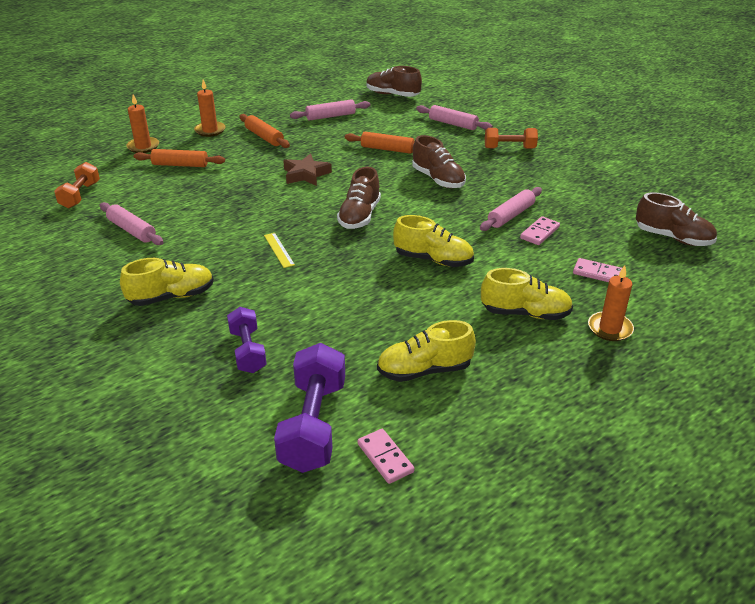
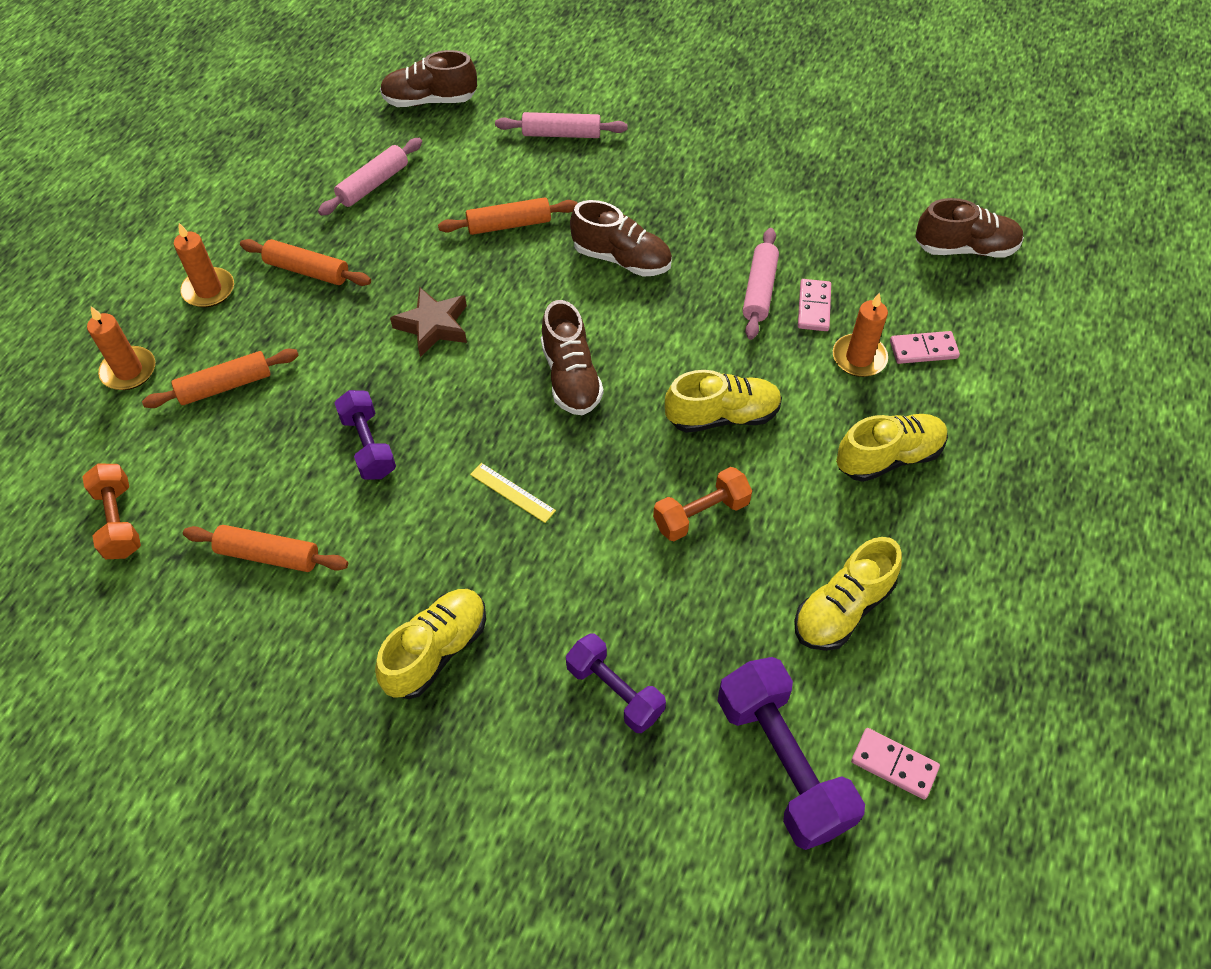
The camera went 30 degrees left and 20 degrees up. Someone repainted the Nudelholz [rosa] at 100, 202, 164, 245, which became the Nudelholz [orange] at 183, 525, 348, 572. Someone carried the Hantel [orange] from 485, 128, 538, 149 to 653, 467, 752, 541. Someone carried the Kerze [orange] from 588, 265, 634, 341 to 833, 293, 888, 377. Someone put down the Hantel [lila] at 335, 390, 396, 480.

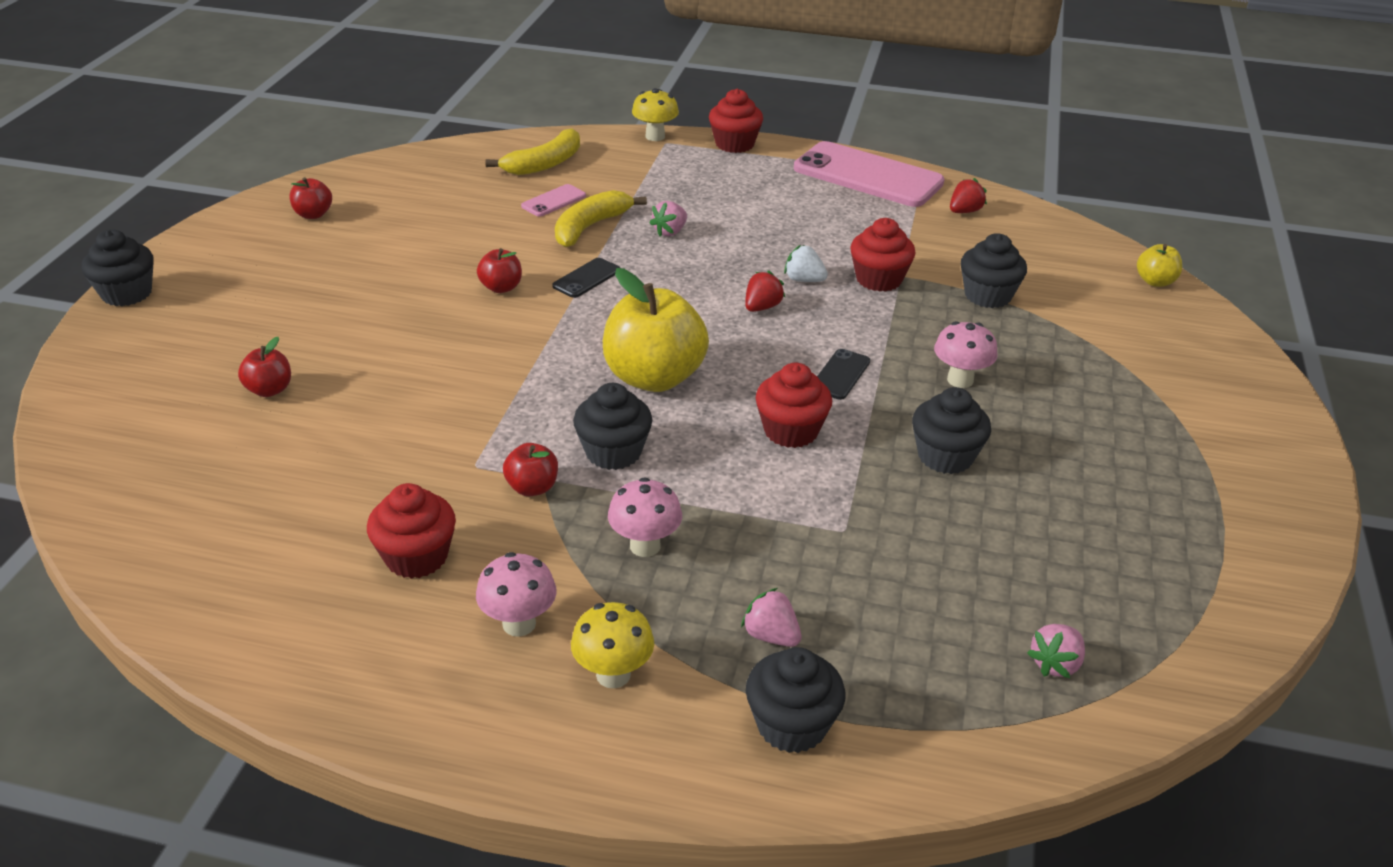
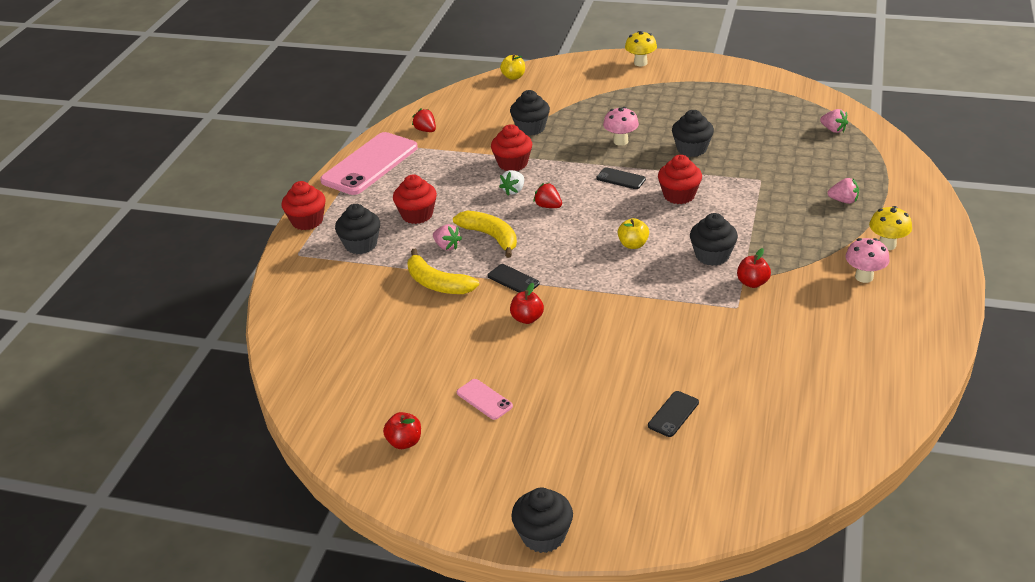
The camera went 85 degrees left and 0 degrees up. Someone swapped the Apfel [rot] at 238, 337, 291, 397 for the Handy [schwarz] at 648, 391, 699, 437. Someone carried the Muffin [rot] from 367, 483, 456, 579 to 393, 174, 437, 224. Someone carried the Banane [gelb] from 485, 128, 580, 175 to 453, 211, 517, 258. Someone carried the Handy [rosa] from 521, 184, 586, 217 to 457, 379, 513, 420. Someone scaled the Apfel [gelb] at 603, 268, 709, 392 by 0.47. Someone took away the Pilz [rosa] at 608, 477, 682, 557. Someone carried the Pilz [gelb] from 632, 88, 679, 141 to 625, 31, 657, 66. Someone rotated the Erdbeere [rosa] at 741, 588, 802, 647 by 120 degrees counterclockwise. Someone carried the Muffin [schwarz] from 746, 647, 845, 753 to 335, 204, 380, 254.

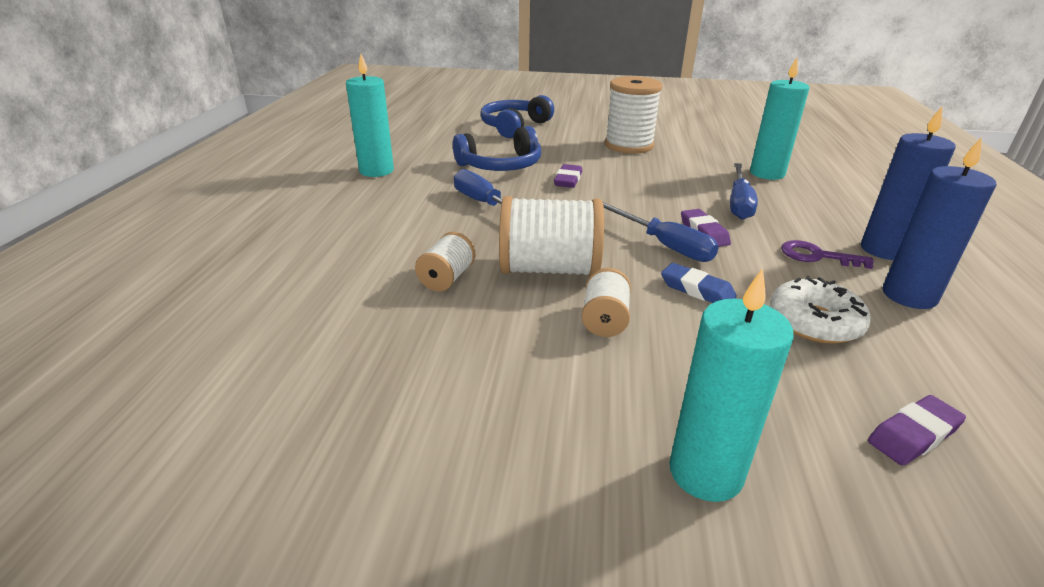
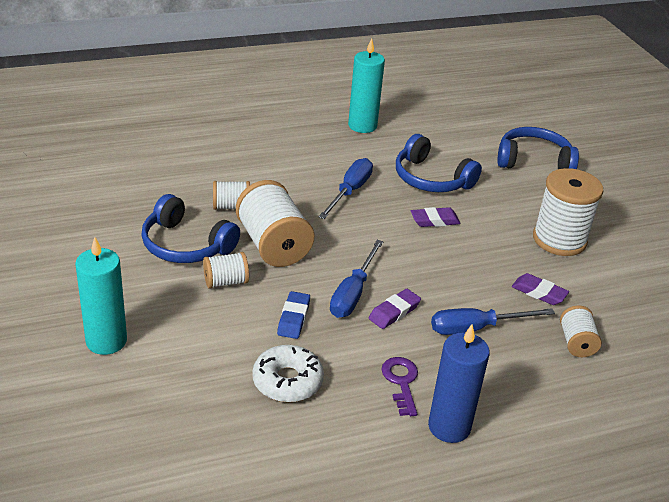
The camera went 60 degrees right and 5 degrees up. Someone swapped the Kerze [türkis] at 750, 58, 809, 180 for the Garnrolle [weiß] at 560, 305, 602, 357. Someone carried the Radiergummi [lila] from 868, 395, 966, 466 to 512, 273, 569, 305. Someone took away the Kerze [blau] at 883, 137, 996, 309. Someone put down the Kopfhörer [blau] at 141, 194, 240, 263.

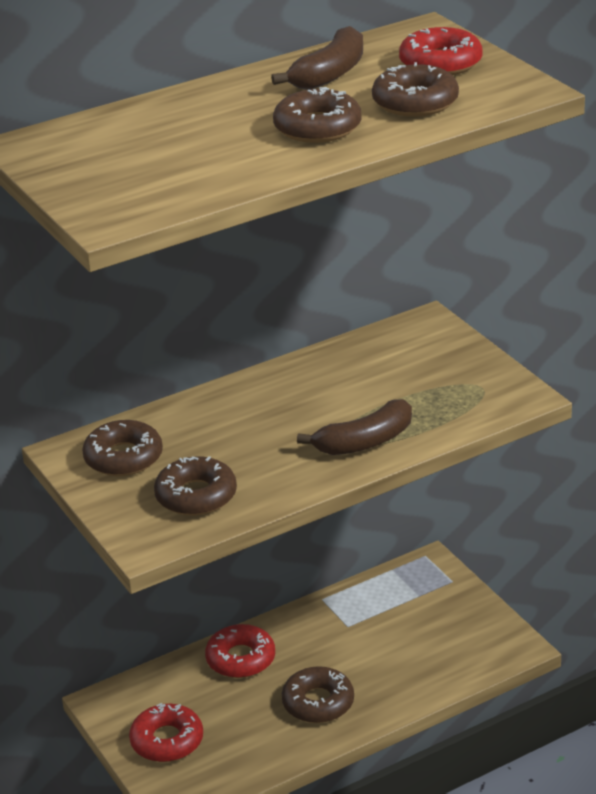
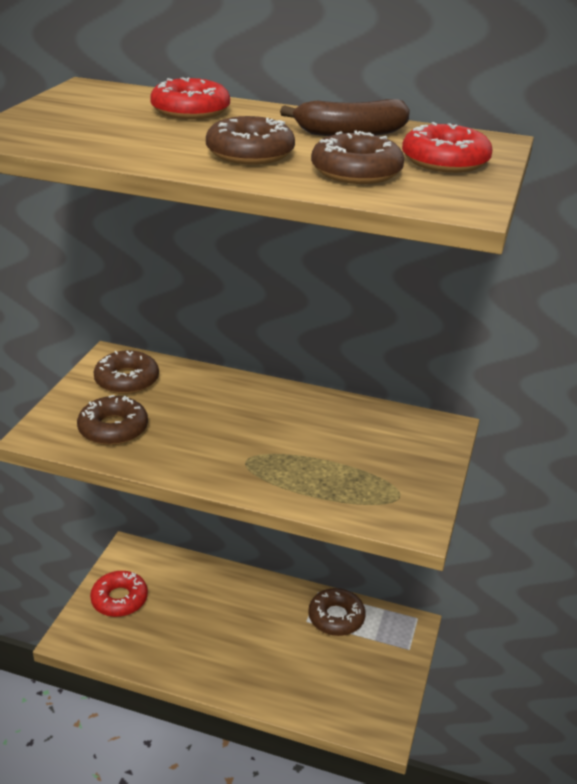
The camera went 45 degrees right and 0 degrees up. Someone carried the Donut [rot] from 205, 624, 275, 678 to 150, 77, 230, 119. Someone carried the Donut [braun] from 282, 666, 354, 723 to 308, 588, 366, 636. Someone took away the Banane [braun] at 297, 399, 412, 455.

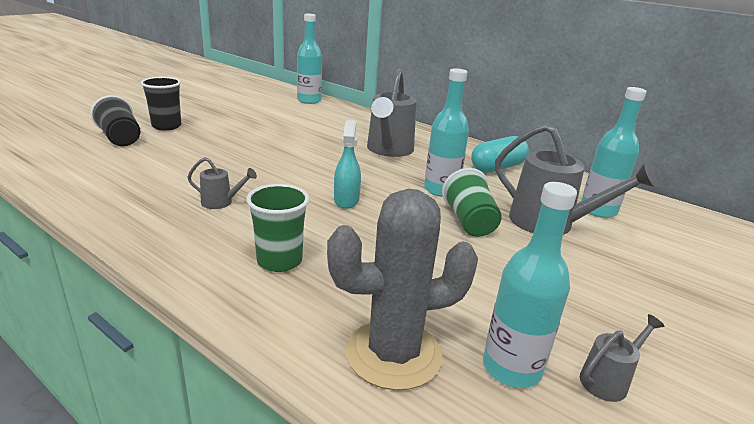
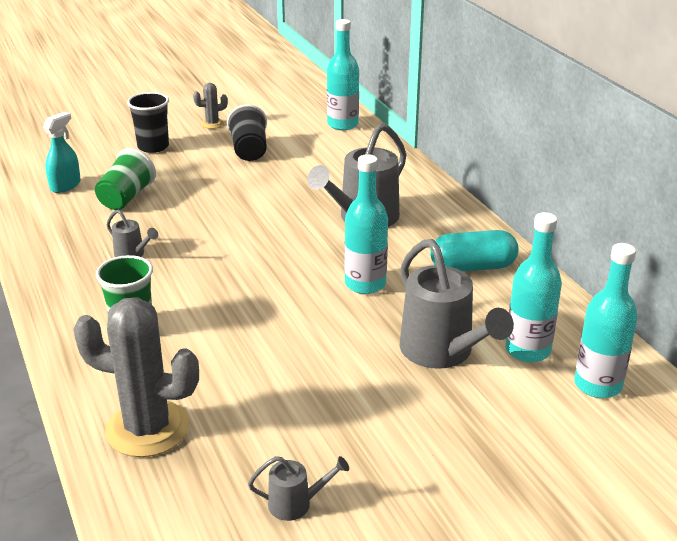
The camera went 30 degrees right and 5 degrees up. Someone carried the Becher [schwarz] from 91, 95, 140, 146 to 227, 104, 267, 161. Someone carried the Sprühflasche [türkis] from 334, 120, 361, 209 to 43, 112, 81, 193. Someone carried the Becher [grün] from 442, 168, 502, 237 to 95, 148, 156, 210. Someone carried the Flasche [türkis] from 483, 182, 577, 388 to 574, 243, 638, 398. Someone put down the Kaktus [grau] at 193, 83, 228, 129.

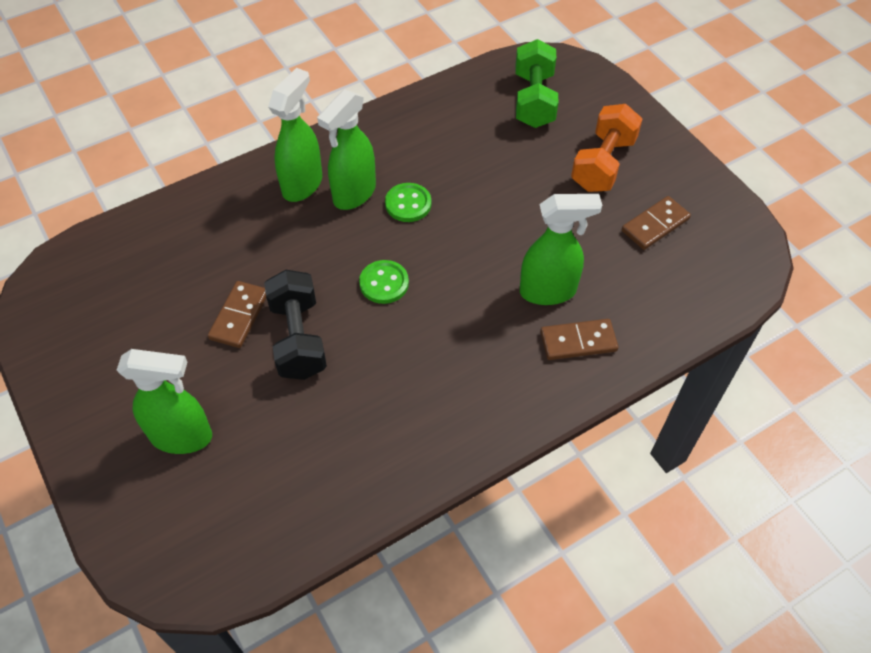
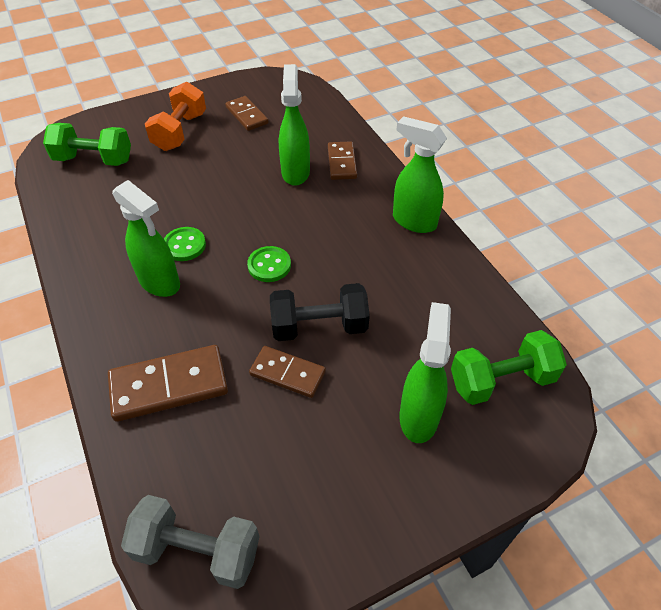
The camera went 85 degrees left and 5 degrees down. Someone carried the Sprühflasche [grün] from 268, 68, 322, 202 to 393, 116, 447, 233. Someone rotated the Hantel [orange] at 571, 104, 643, 192 by 75 degrees clockwise. Someone put down the Dominostein [braun] at 108, 345, 228, 422. Someone put down the Hantel [grau] at 121, 495, 260, 589. Someone put down the Hantel [grün] at 451, 330, 567, 405.

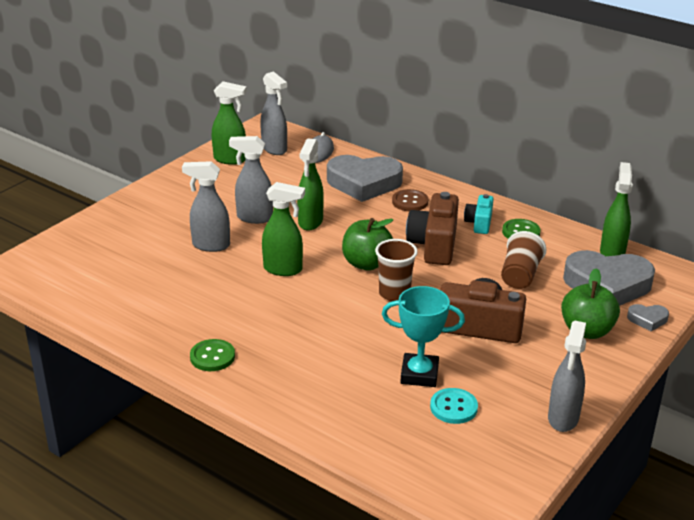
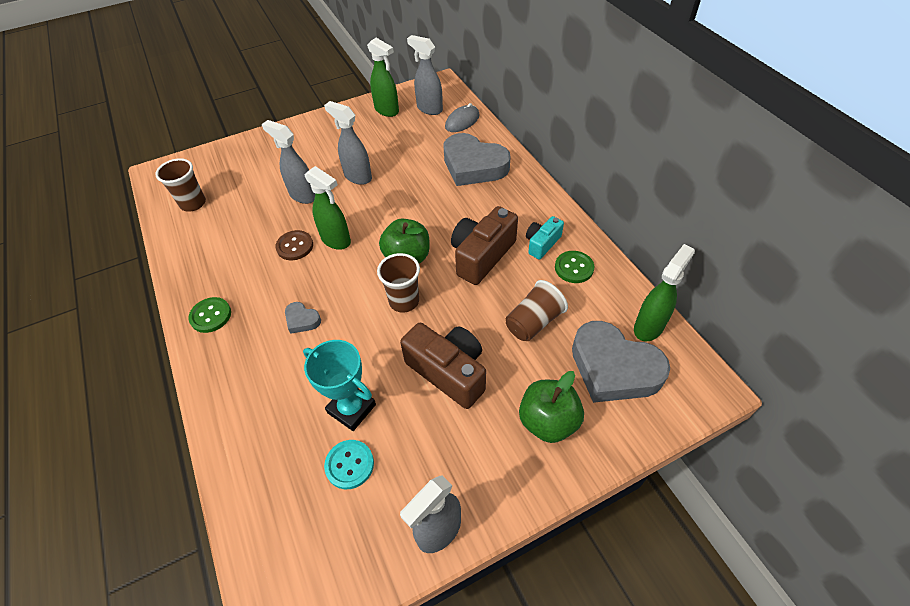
The camera went 30 degrees right and 20 degrees up. Someone rotated the Sprühflasche [grau] at 260, 71, 287, 155 by 135 degrees clockwise. Someone took away the Sprühflasche [grün] at 297, 138, 324, 230. Someone carried the Knopf [braun] from 392, 189, 428, 211 to 275, 230, 313, 260. Someone carried the Herz [grau] from 627, 304, 669, 331 to 285, 302, 321, 334. Someone put down the Becher [braun] at 156, 158, 206, 211.

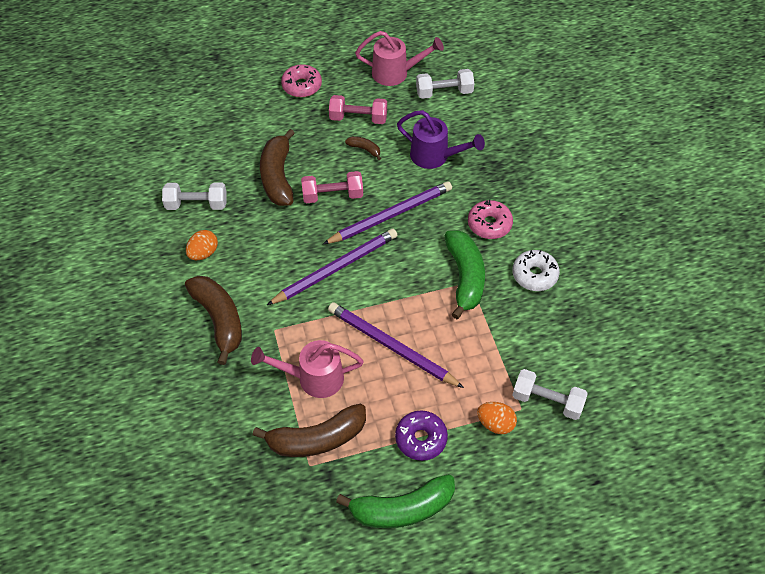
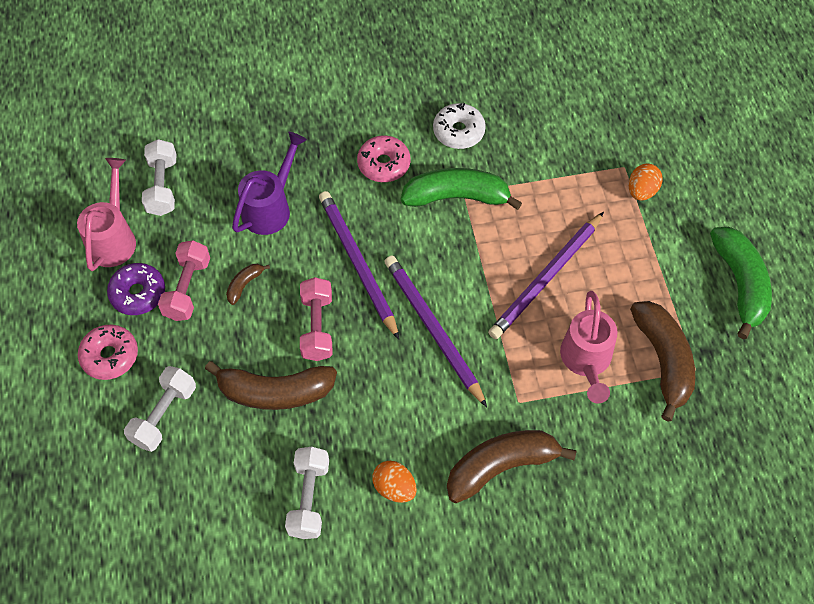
The camera went 85 degrees left and 5 degrees up. Someone carried the Donut [lila] from 395, 410, 448, 461 to 107, 263, 165, 315. Someone carried the Hantel [weiß] from 512, 369, 588, 420 to 124, 366, 196, 452.

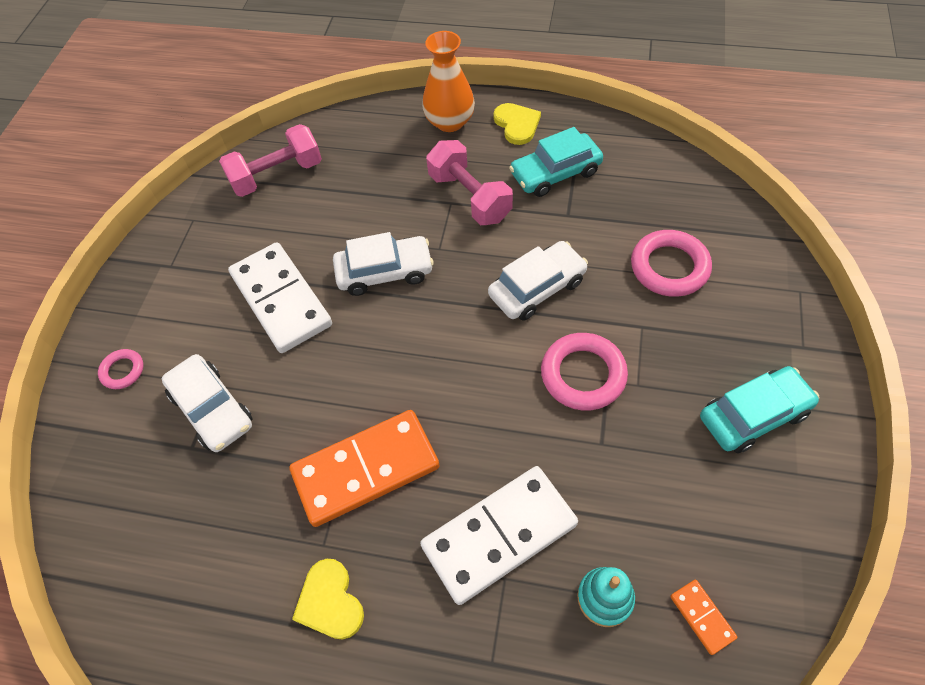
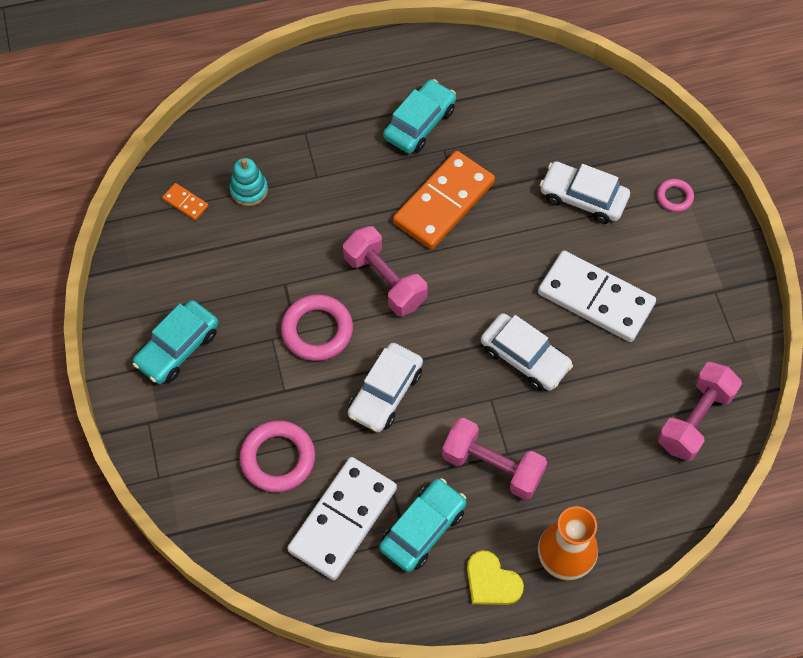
The camera went 150 degrees right and 5 degrees up. Someone swapped the Herz [gelb] at 292, 559, 364, 640 for the Auto [türkis] at 383, 79, 456, 153. Someone rotated the Auto [weiß] at 333, 232, 434, 296 by 105 degrees counterclockwise. Someone carried the Dominostein [weiß] from 420, 466, 578, 605 to 287, 457, 397, 580. Someone put down the Hantel [rosa] at 343, 226, 428, 316.

